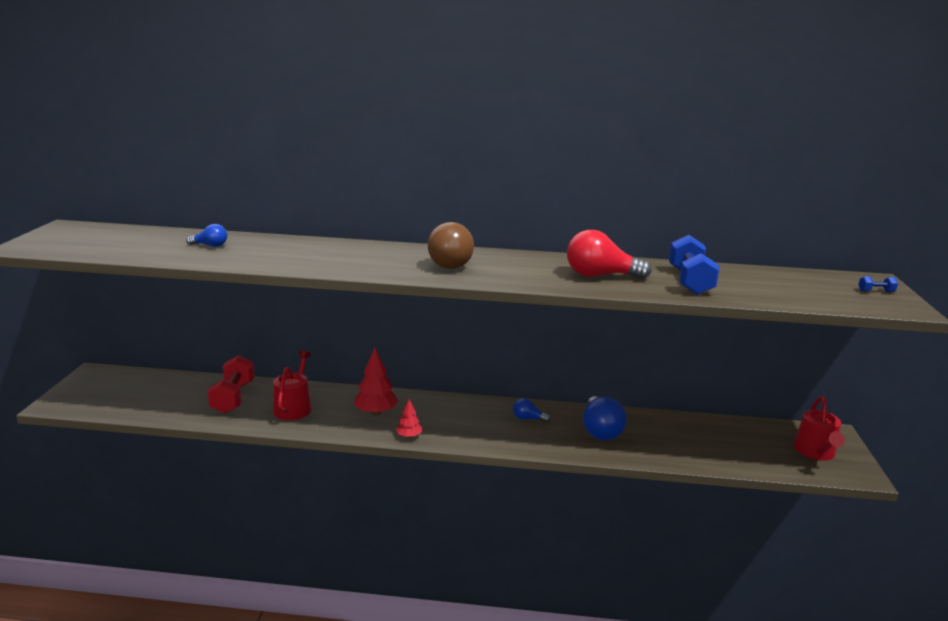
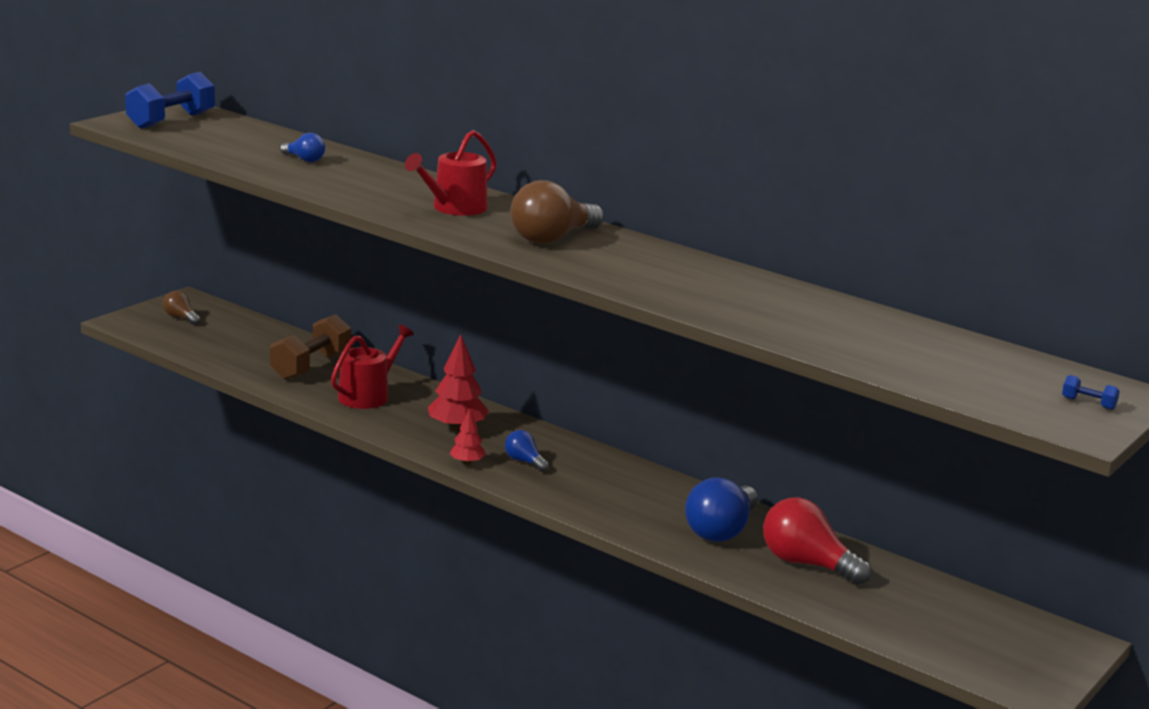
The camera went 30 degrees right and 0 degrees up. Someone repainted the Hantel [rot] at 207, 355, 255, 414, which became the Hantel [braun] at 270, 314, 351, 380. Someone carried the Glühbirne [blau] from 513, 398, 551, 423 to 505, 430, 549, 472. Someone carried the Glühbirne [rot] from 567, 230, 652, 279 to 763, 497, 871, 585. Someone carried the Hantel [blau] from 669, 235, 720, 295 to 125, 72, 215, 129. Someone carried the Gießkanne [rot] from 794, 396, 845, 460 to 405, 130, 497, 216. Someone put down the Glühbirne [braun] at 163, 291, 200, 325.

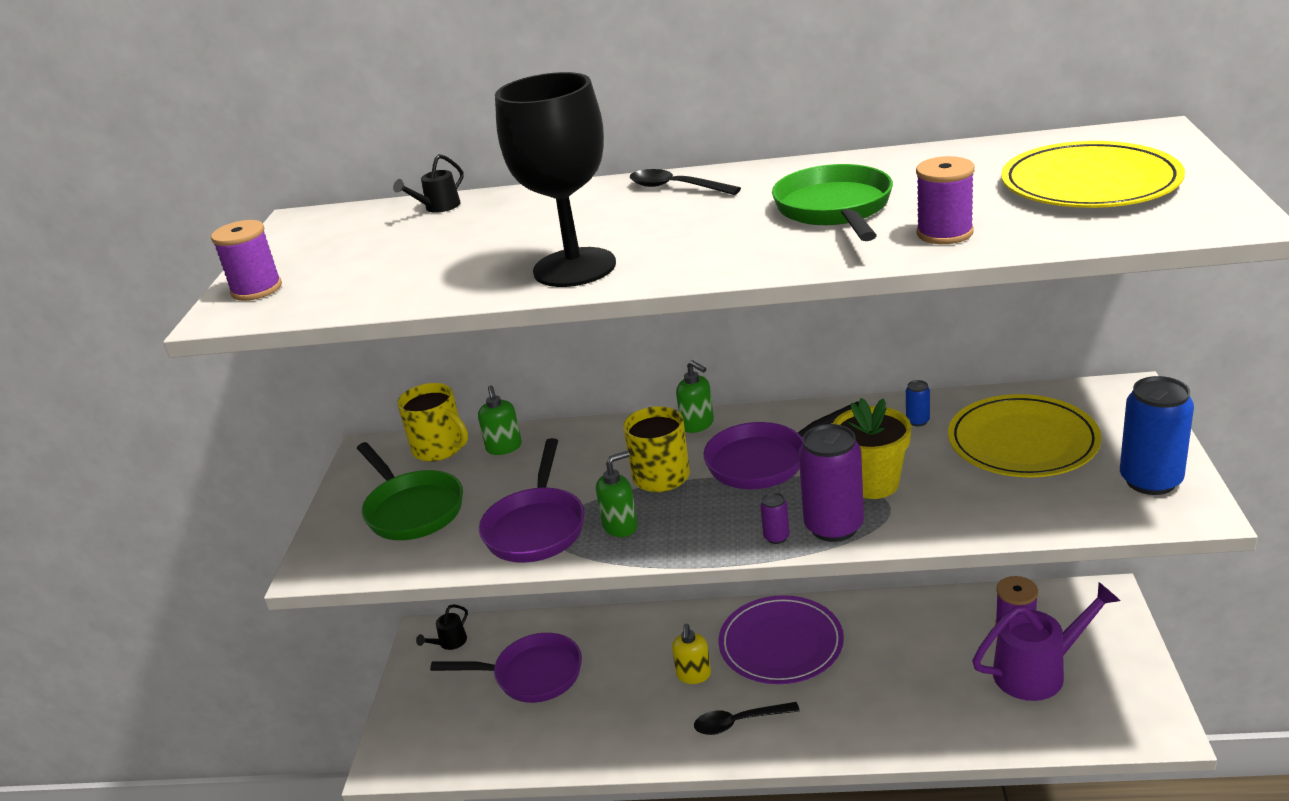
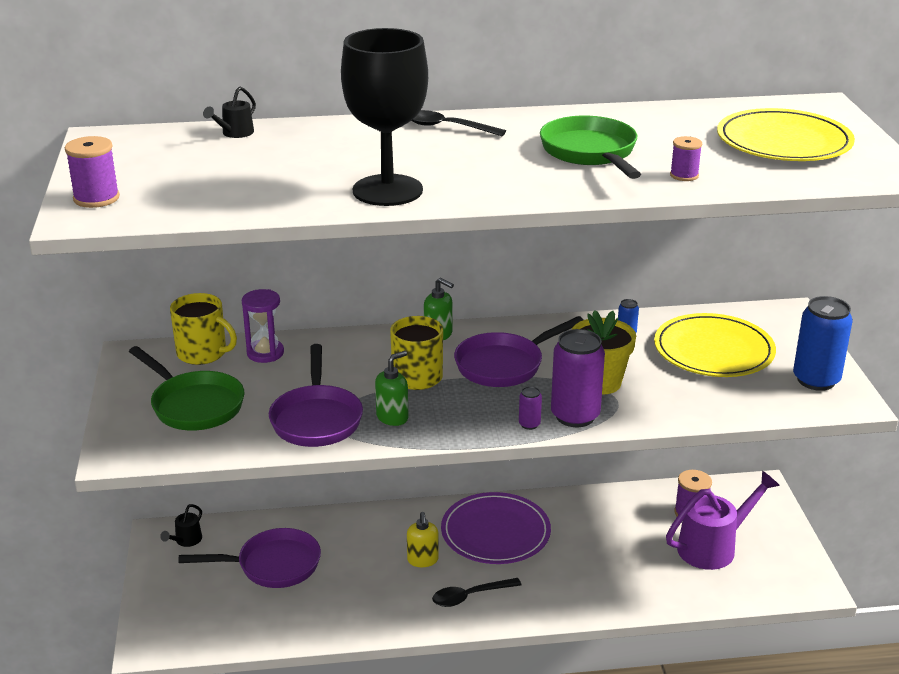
The camera went 15 degrees left and 0 degrees up. Someone swapped the Seifenspender [grün] at 478, 385, 522, 455 for the Sanduhr [lila] at 242, 289, 284, 363. Someone scaled the Garnrolle [lila] at 916, 156, 975, 244 by 0.65.

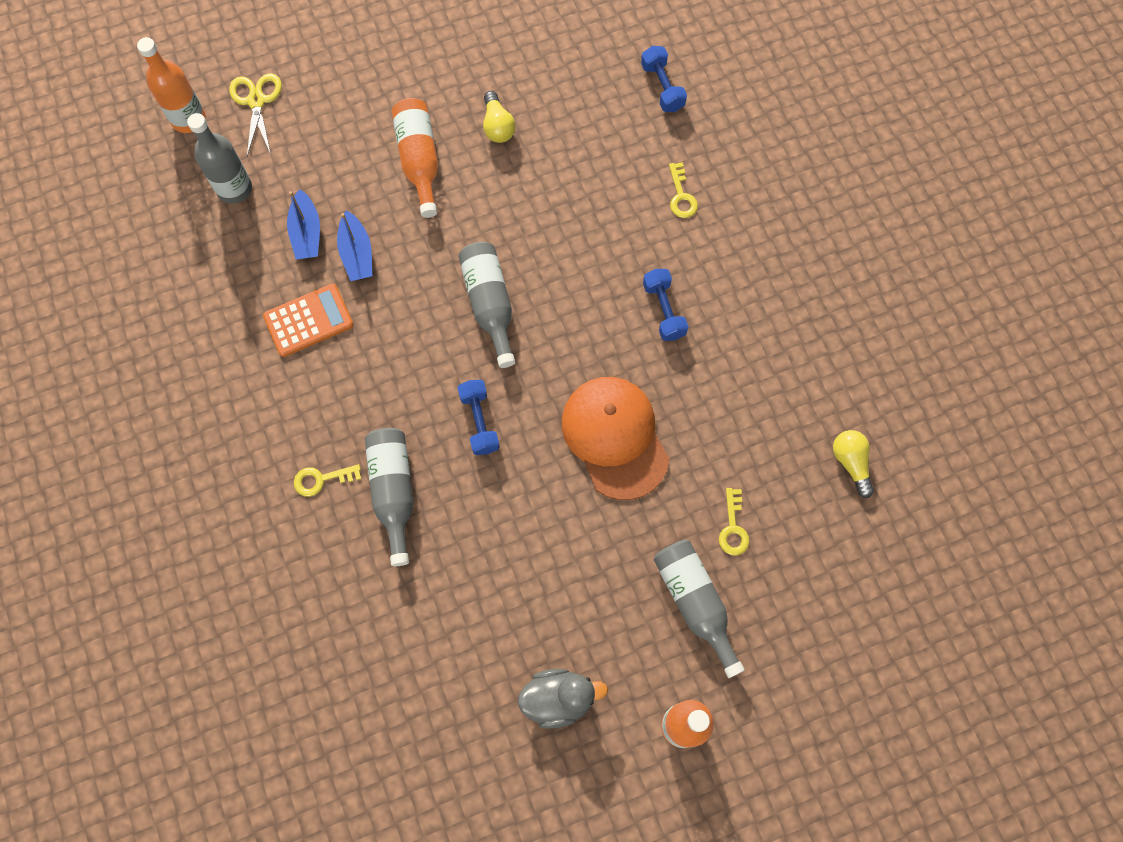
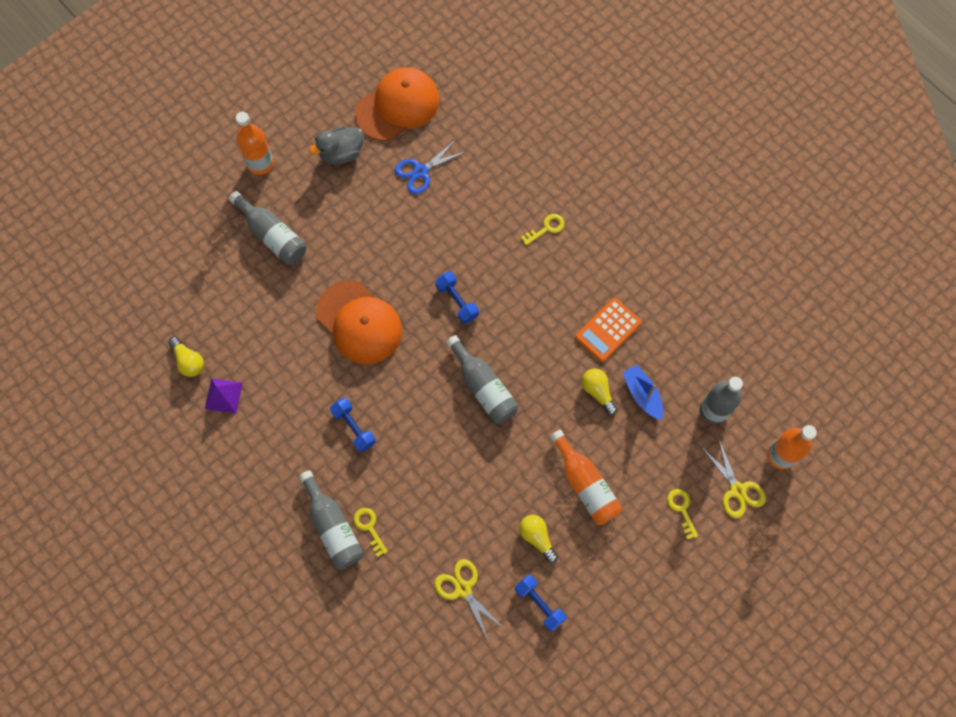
The camera went 160 degrees right and 0 degrees up. Someone swapped the Boot [blau] at 337, 210, 372, 281 for the Glühbirne [gelb] at 581, 368, 617, 416. Someone carried the Flasche [grau] from 365, 428, 413, 566 to 299, 470, 364, 569. Someone carried the Hantel [blau] from 641, 46, 687, 112 to 515, 575, 567, 632. Someone carried the Schlüssel [gelb] from 719, 488, 750, 556 to 667, 489, 698, 540. Someone put down the Pyramide [lila] at 205, 378, 243, 413. Someone put down the Kappe [orange] at 355, 67, 439, 141. Someone put down the Schere [blau] at 395, 140, 467, 194. Someone put down the Schere [gelb] at 434, 559, 504, 640.

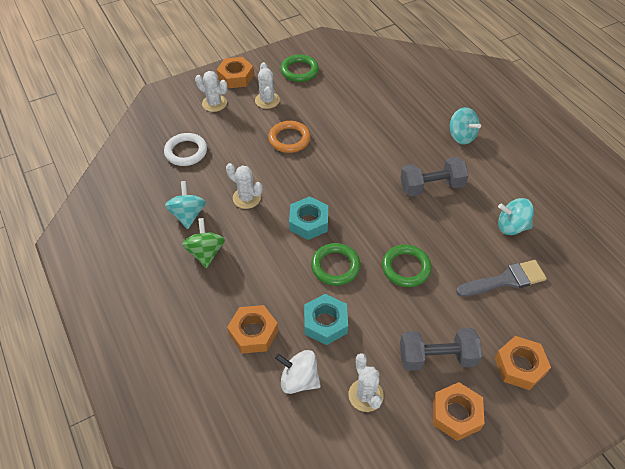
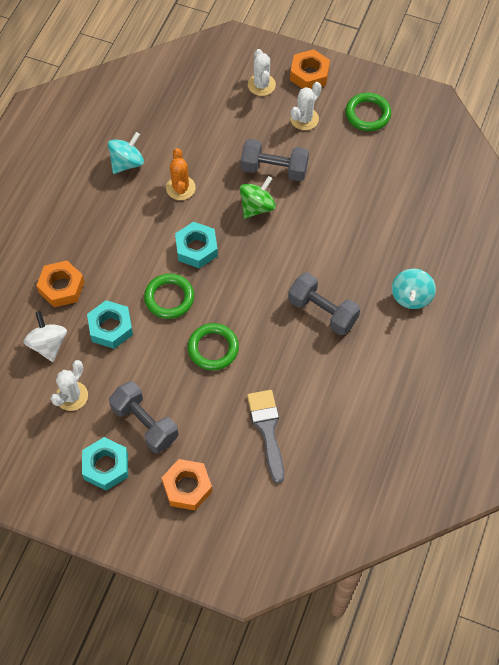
The camera went 50 degrees right and 10 degrees up. Someone took away the Ring [weiß] at 164, 133, 207, 166. Someone carried the Kreisel [grün] from 182, 218, 225, 268 to 240, 176, 276, 219. Someone repainted the Kaktus [weiß] at 226, 163, 262, 209, which became the Kaktus [orange] at 166, 148, 196, 200. Someone swapped the Ring [orange] at 268, 121, 311, 153 for the Hantel [grau] at 241, 139, 309, 181. Someone repainted the Sechskantmutter [orange] at 433, 382, 485, 441, which became the Sechskantmutter [türkis] at 82, 437, 128, 491. Someone rotated the Pinsel [grau] at 456, 260, 547, 297 by 135 degrees counterclockwise. Someone took away the Kreisel [türkis] at 498, 198, 534, 235.

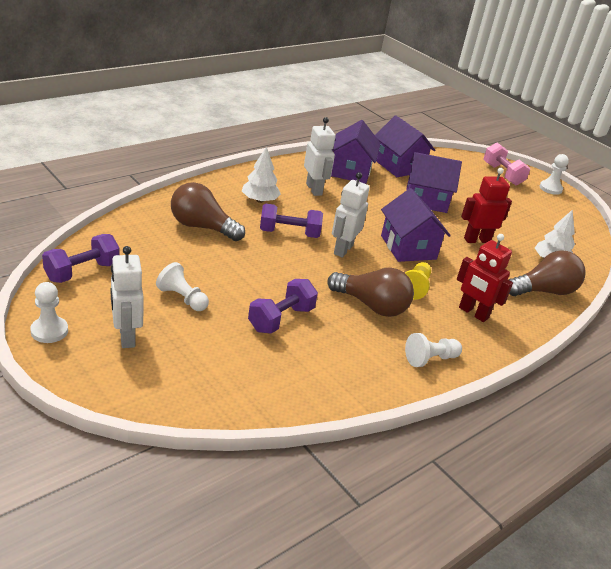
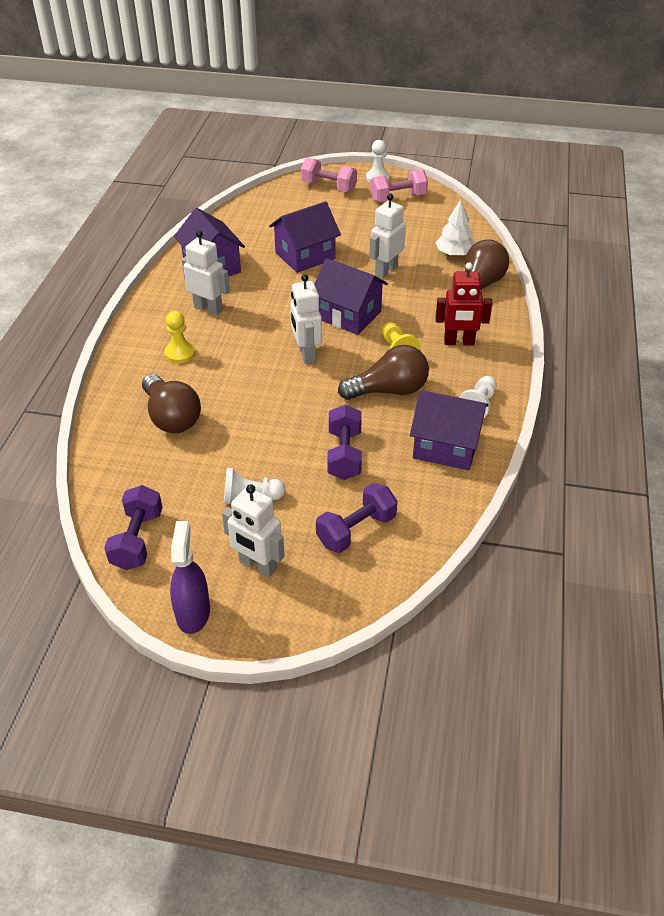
The camera went 35 degrees left and 10 degrees up. Someone swapped the Bauer [weiß] at 30, 282, 68, 343 for the Sprühflasche [lila] at 170, 521, 210, 634. Someone rotated the Glühbirne [braun] at 171, 182, 245, 241 by 105 degrees counterclockwise. Someone swapped the Baum [weiß] at 242, 147, 281, 203 for the Bauer [gelb] at 165, 311, 196, 364. Someone carried the Hantel [lila] from 260, 204, 323, 238 to 316, 483, 398, 553. Someone carried the Haus [lila] from 375, 116, 435, 177 to 410, 390, 489, 470. Someone repainted the Roboter [rot] at 461, 168, 512, 243, which became the Roboter [weiß] at 369, 194, 406, 278. Someone put down the Hantel [rosa] at 370, 169, 428, 202.

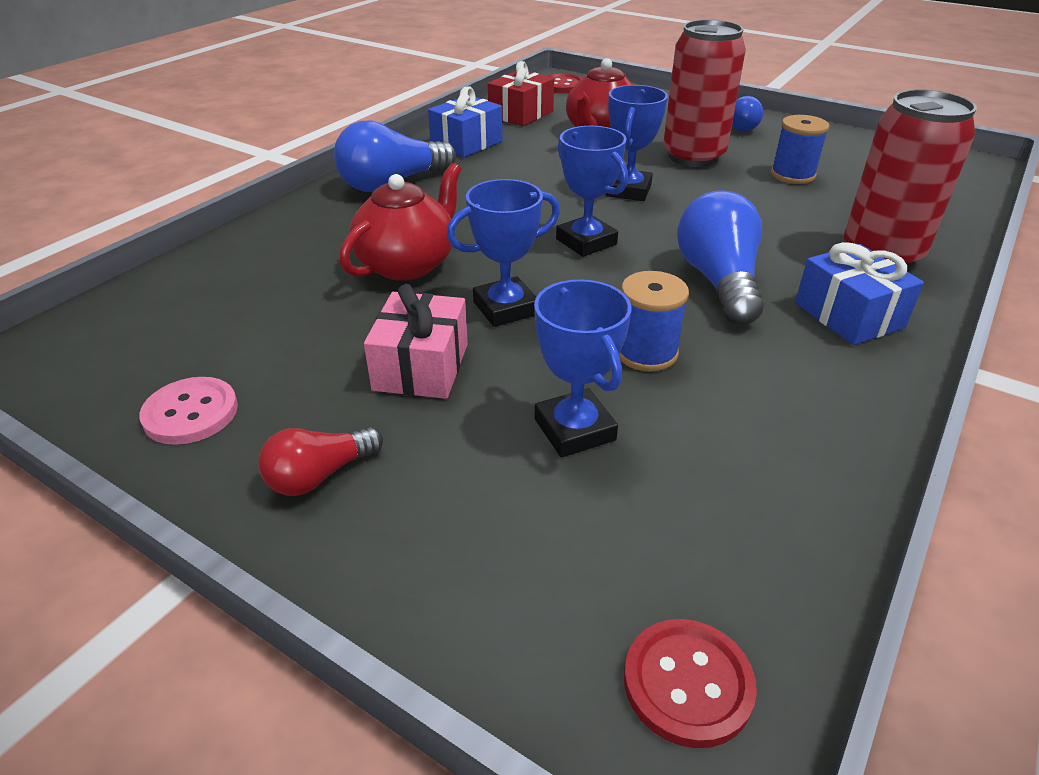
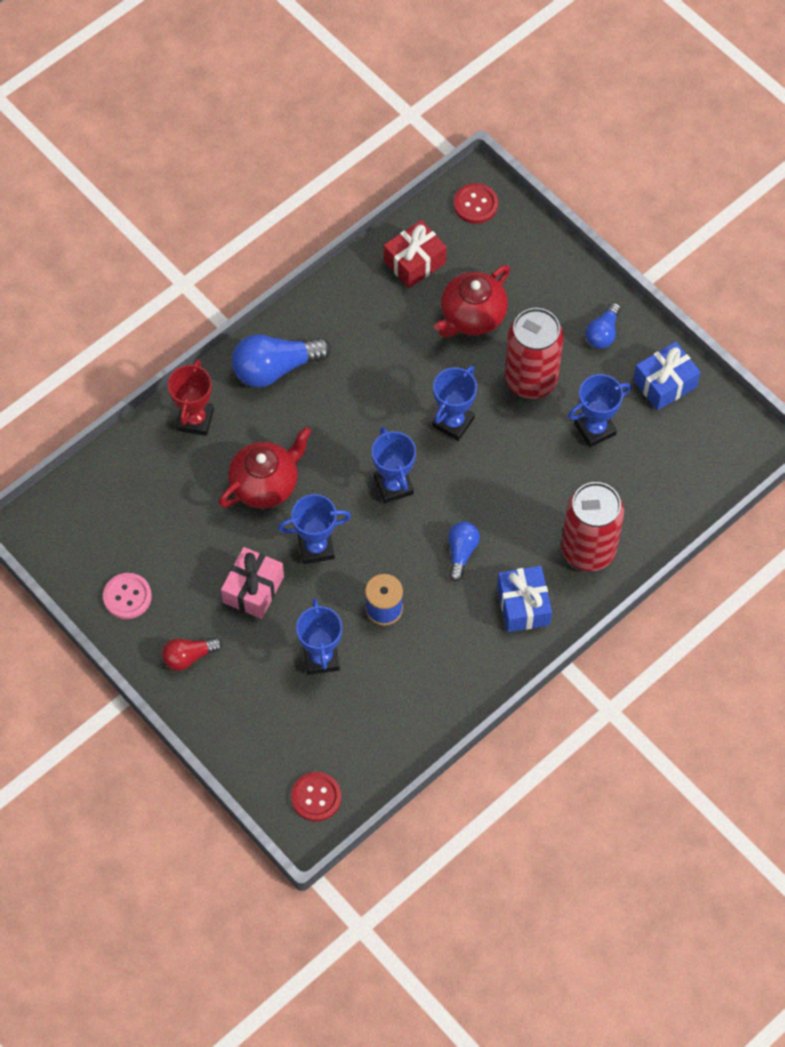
The camera went 15 degrees right and 25 degrees up. Someone carried the Geschenk [blau] from 428, 86, 503, 157 to 633, 342, 701, 411. Someone scaled the Glühbirne [blau] at 677, 190, 764, 325 by 0.58. Someone swapped the Garnrolle [blau] at 771, 115, 829, 184 for the Pokal [blau] at 568, 374, 631, 447. Someone put down the Pokal [rot] at 168, 359, 214, 436.

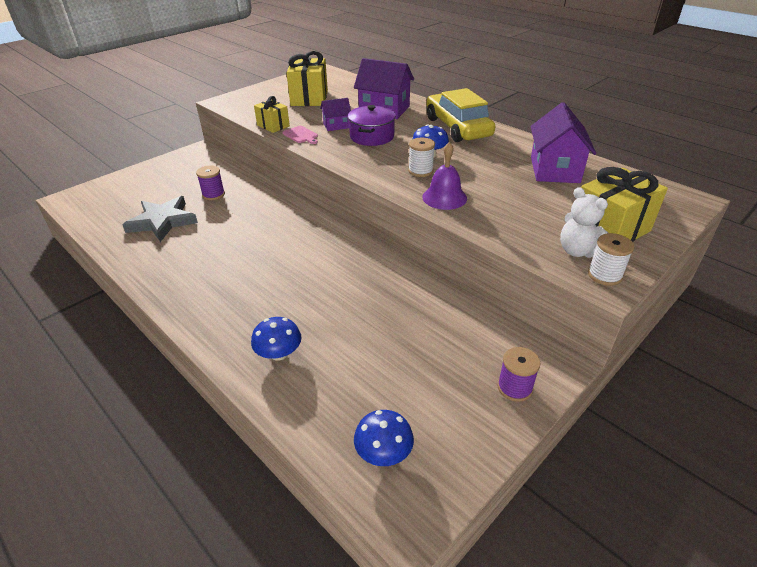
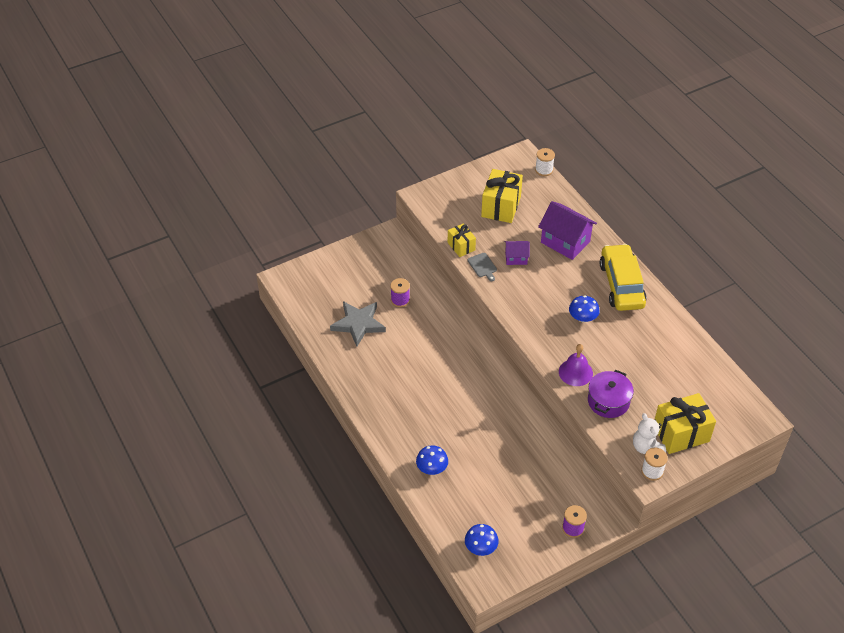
The camera went 15 degrees right and 10 degrees up. Someone repainted the Schneidebrett [rosa] at 282, 126, 318, 144, which became the Schneidebrett [grau] at 467, 253, 497, 281. Someone carried the Kochtopf [lila] from 348, 105, 396, 146 to 588, 370, 634, 418. Someone carried the Garnrolle [weiß] from 408, 138, 435, 177 to 535, 148, 555, 176. Someone took away the Haus [lila] at 530, 102, 596, 183.

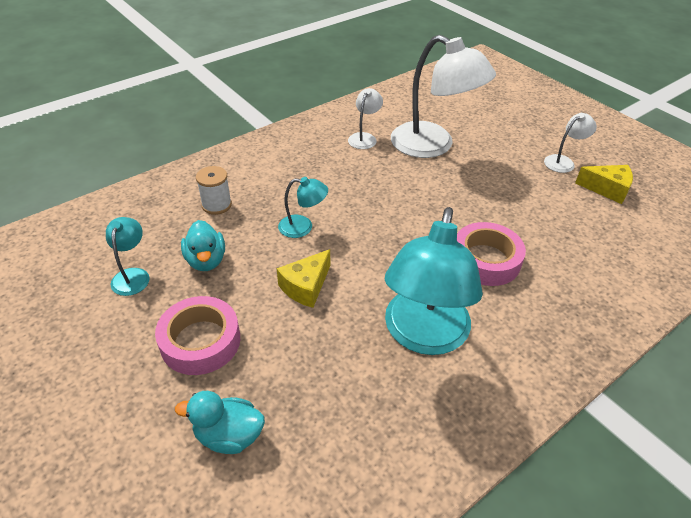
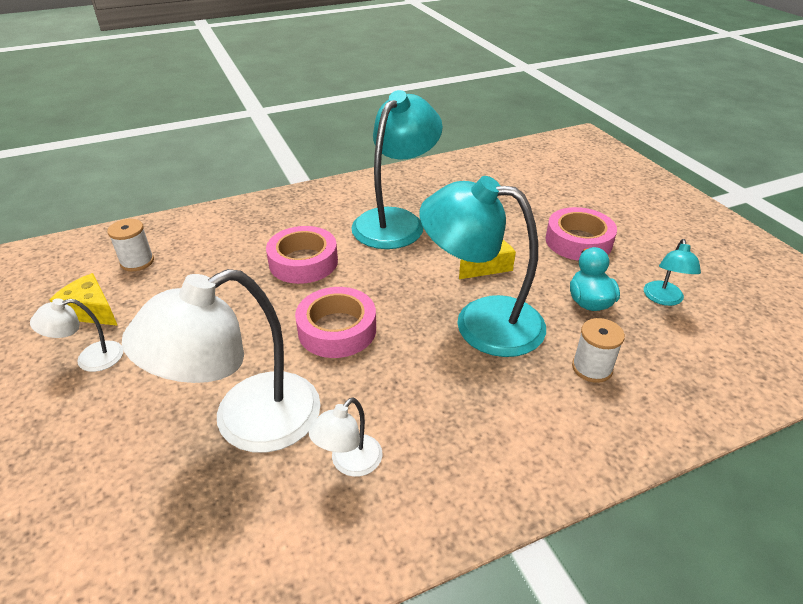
The camera went 165 degrees left and 5 degrees down. Someone took away the Ente [türkis] at 175, 391, 265, 454. Someone scaled the Lampe [türkis] at 278, 177, 328, 238 by 2.16. Someone rotated the Lampe [weiß] at 391, 35, 496, 158 by 90 degrees counterclockwise. Someone put down the Garnrolle [weiß] at 107, 219, 154, 271. Someone put down the Klebeband [rosa] at 295, 287, 376, 358.

